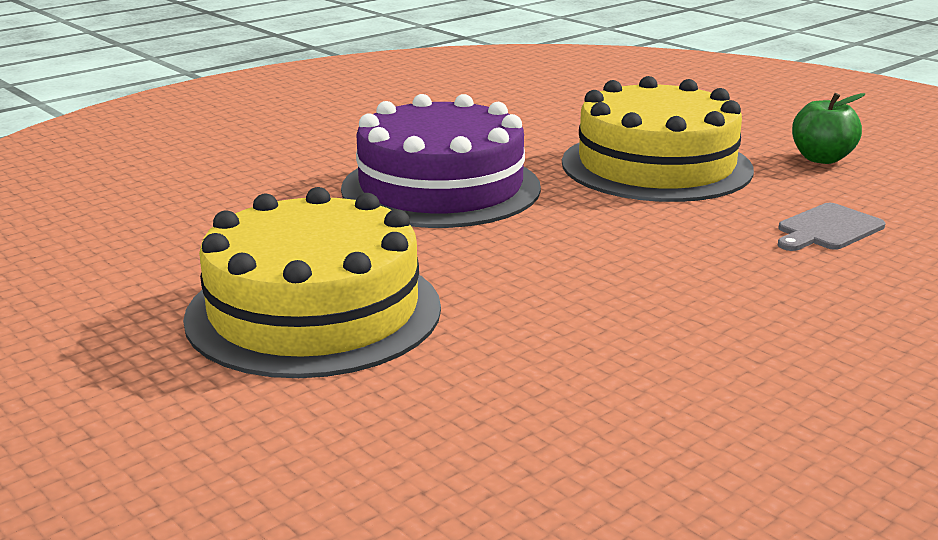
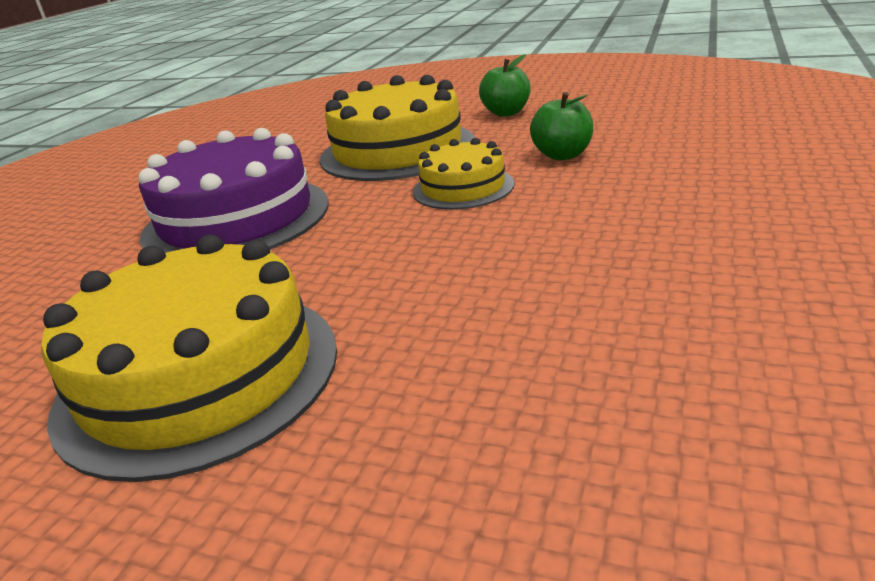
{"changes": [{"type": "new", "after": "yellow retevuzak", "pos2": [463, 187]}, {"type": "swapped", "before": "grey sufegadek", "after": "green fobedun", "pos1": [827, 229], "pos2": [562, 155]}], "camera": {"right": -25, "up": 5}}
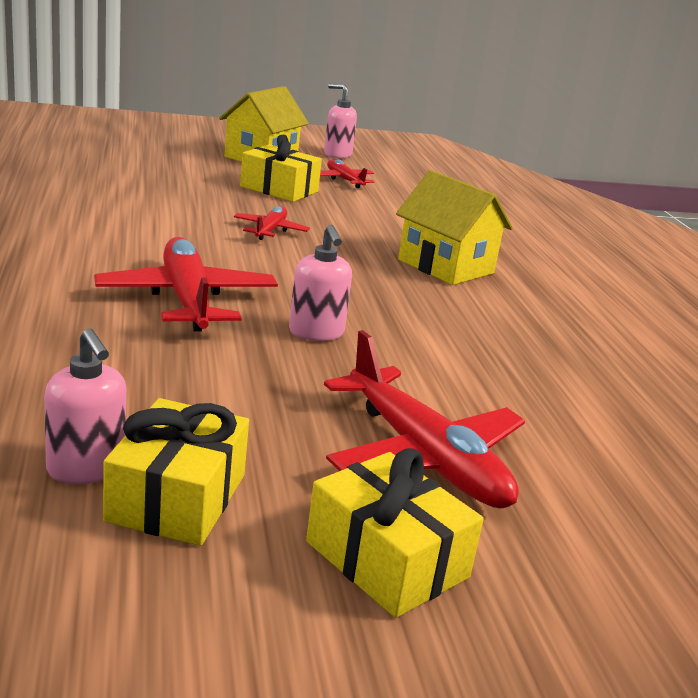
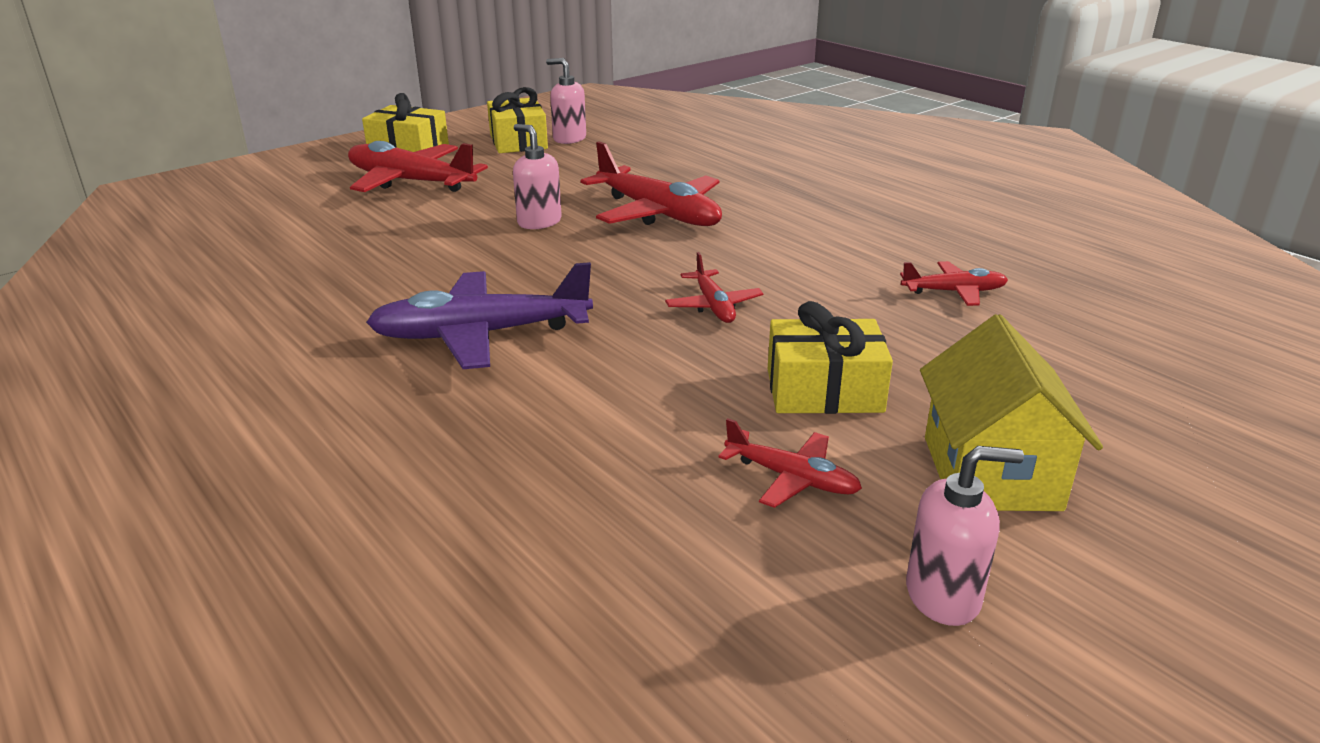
{"changes": [{"type": "swapped", "before": "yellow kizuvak", "after": "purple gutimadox", "pos1": [445, 266], "pos2": [482, 334]}, {"type": "new", "after": "red gutimadox", "pos2": [953, 292]}], "camera": {"right": 155, "up": 5}}
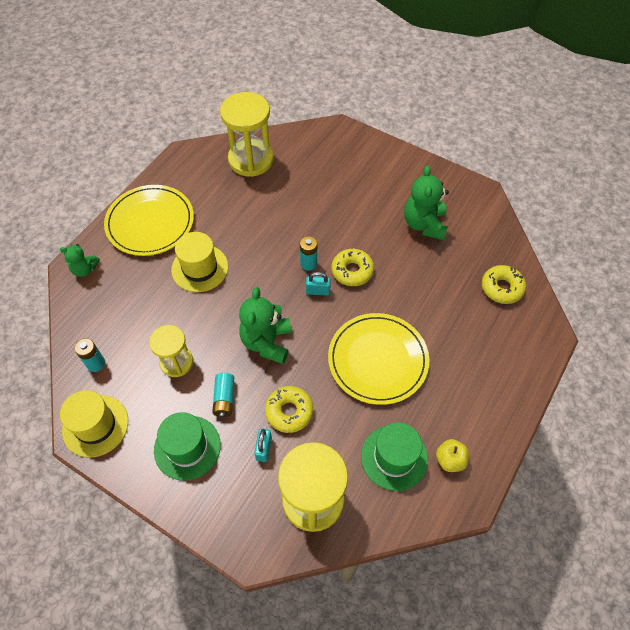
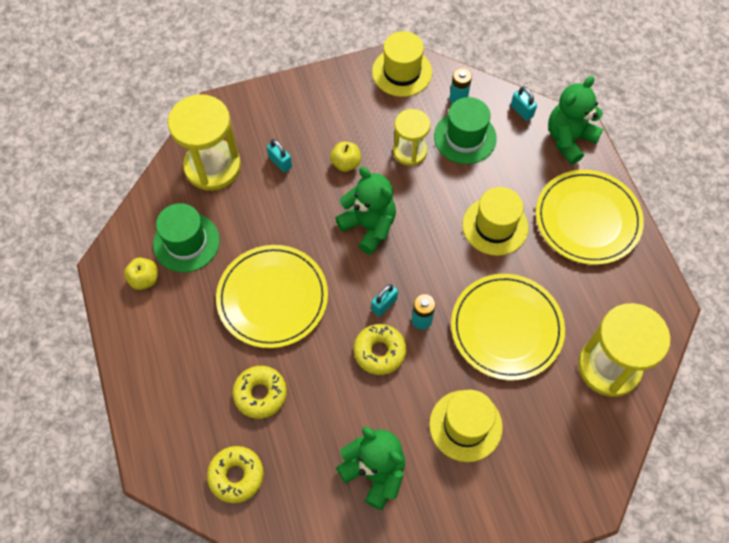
{"changes": [{"type": "shifted", "before": "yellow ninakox", "pos1": [289, 411], "pos2": [260, 394]}, {"type": "swapped", "before": "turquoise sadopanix", "after": "yellow fobedun", "pos1": [224, 398], "pos2": [346, 163]}, {"type": "new", "after": "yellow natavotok", "pos2": [465, 425]}, {"type": "shifted", "before": "green natavotok", "pos1": [187, 447], "pos2": [465, 137]}, {"type": "new", "after": "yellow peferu", "pos2": [506, 328]}, {"type": "new", "after": "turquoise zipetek", "pos2": [521, 111]}, {"type": "scaled", "before": "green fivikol", "pos1": [85, 269], "pos2": [569, 139], "scale": 1.71}], "camera": {"right": 130, "up": 5}}
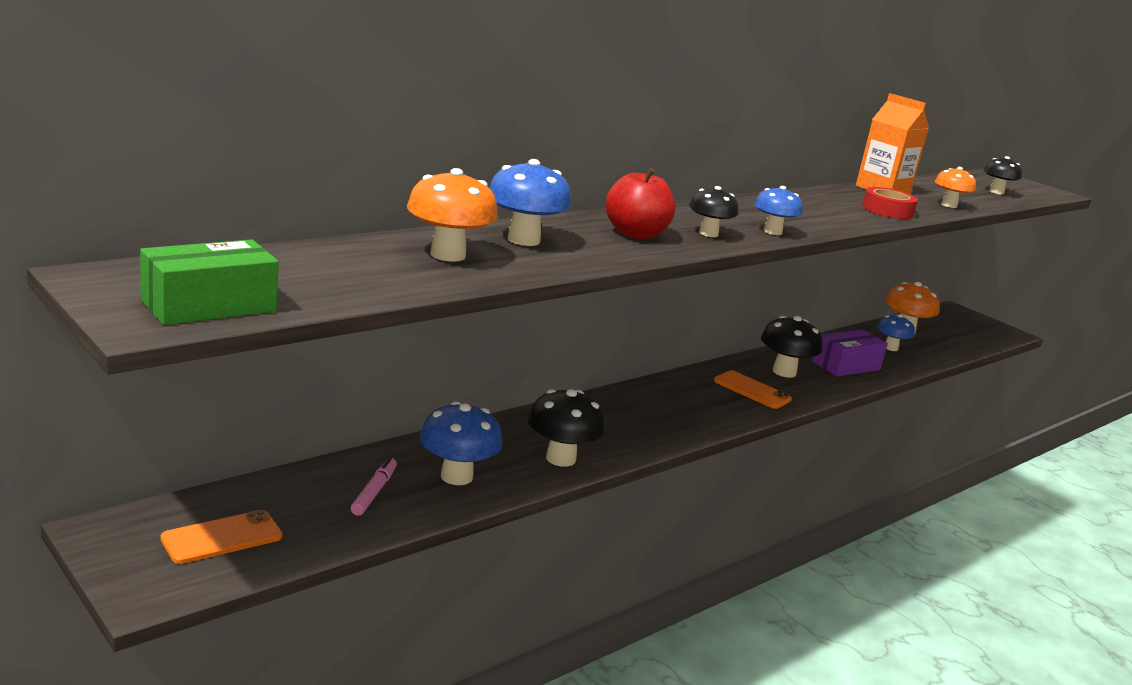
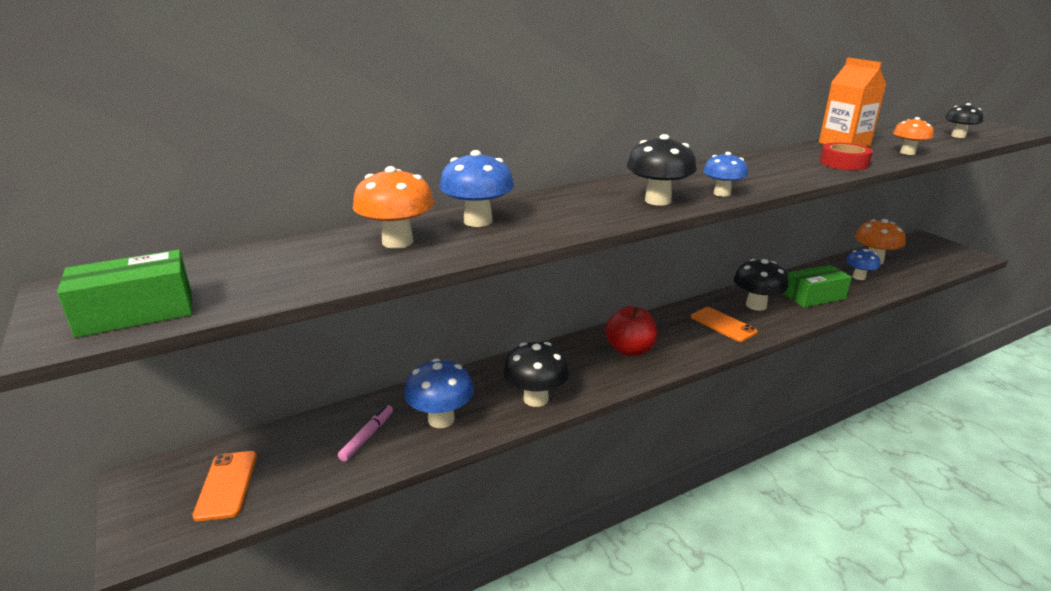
{"changes": [{"type": "rotated", "before": "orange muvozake", "pos1": [222, 537], "pos2": [226, 485], "turn": -75}, {"type": "shifted", "before": "red fobedun", "pos1": [635, 234], "pos2": [630, 350]}, {"type": "scaled", "before": "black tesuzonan", "pos1": [708, 234], "pos2": [658, 201], "scale": 1.52}, {"type": "repainted", "before": "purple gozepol", "after": "green gozepol", "pos1": [846, 366], "pos2": [814, 296]}], "camera": {"right": 15, "up": 5}}
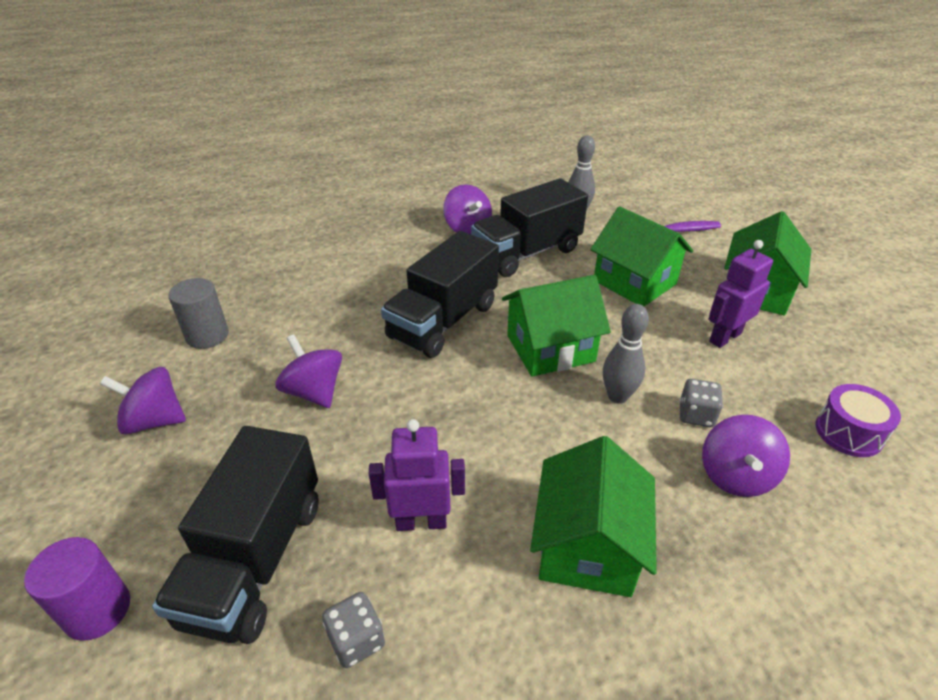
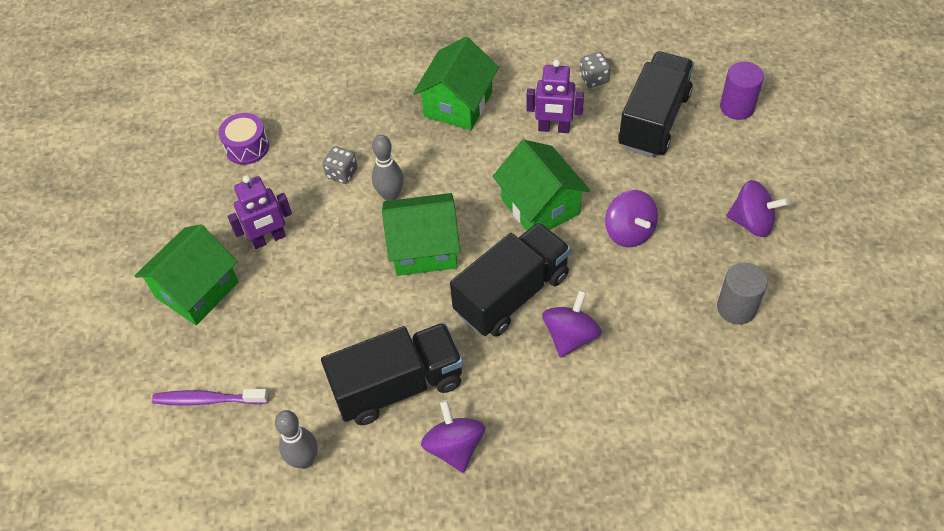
{"changes": [{"type": "shifted", "before": "green kizuvak", "pos1": [634, 282], "pos2": [540, 206]}, {"type": "shifted", "before": "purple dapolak", "pos1": [736, 475], "pos2": [570, 336]}], "camera": {"right": -165, "up": 15}}
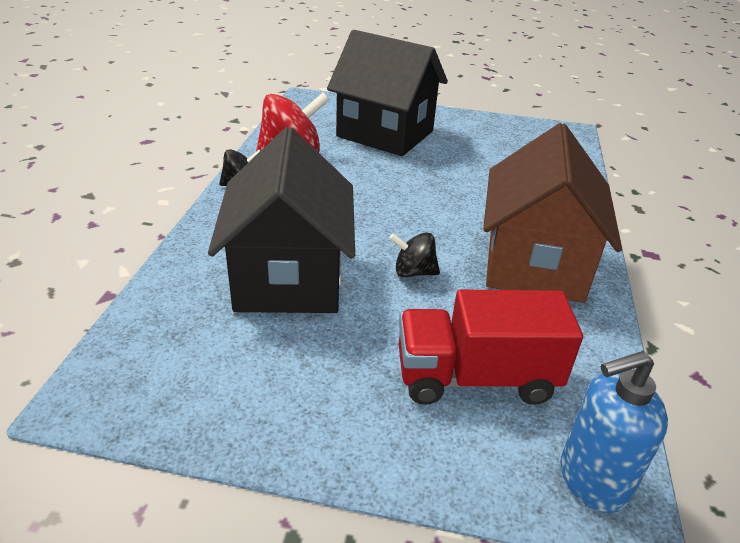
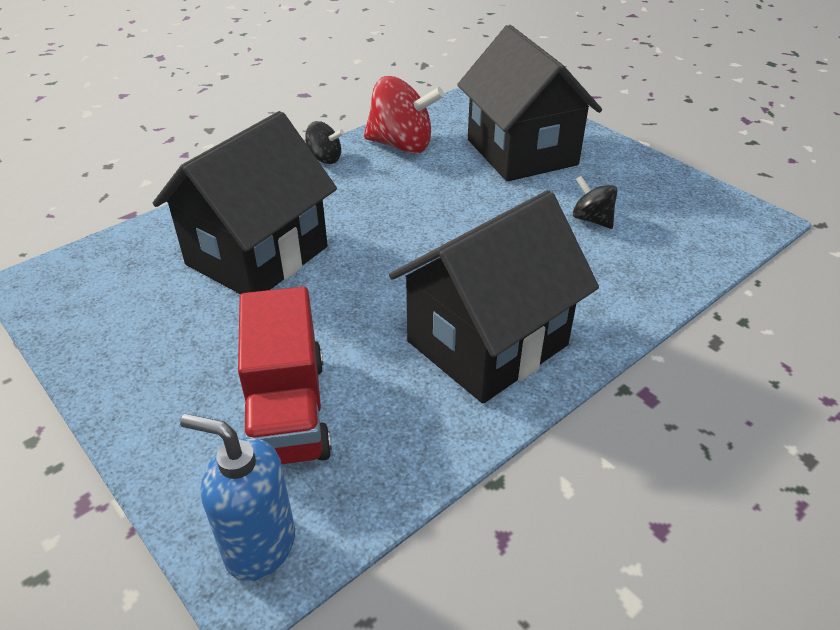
{"changes": [{"type": "rotated", "before": "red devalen", "pos1": [475, 377], "pos2": [287, 410], "turn": -135}, {"type": "repainted", "before": "brown kizuvak", "after": "black kizuvak", "pos1": [534, 264], "pos2": [487, 343]}, {"type": "shifted", "before": "black dapolak", "pos1": [413, 272], "pos2": [592, 219]}], "camera": {"right": 40, "up": 5}}
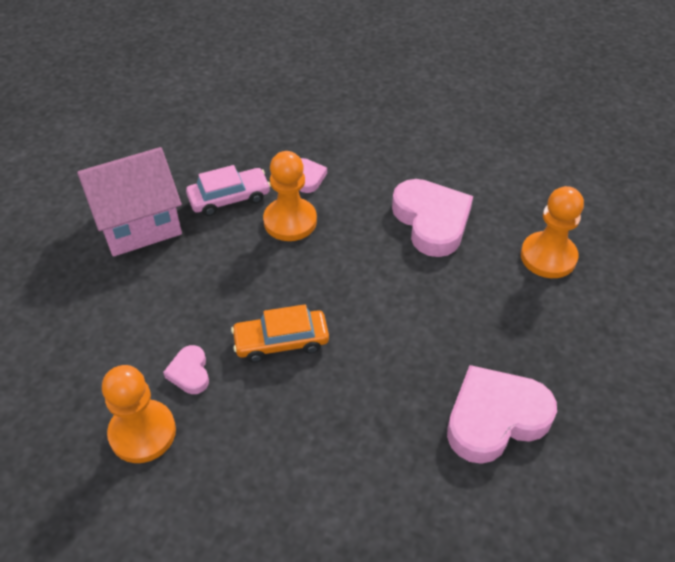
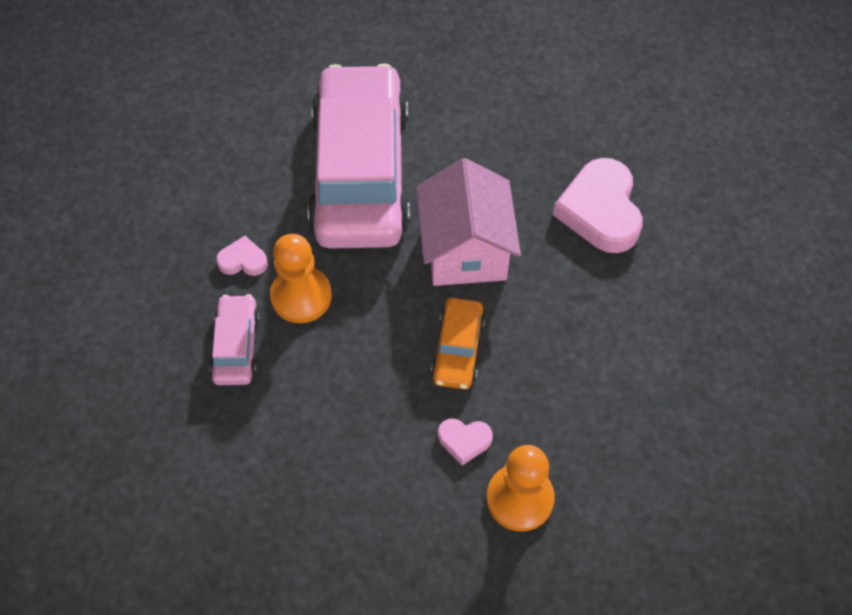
{"changes": [{"type": "swapped", "before": "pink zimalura", "after": "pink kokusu", "pos1": [431, 221], "pos2": [361, 172]}, {"type": "shifted", "before": "pink kizuvak", "pos1": [138, 223], "pos2": [465, 250]}, {"type": "gone", "before": "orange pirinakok", "pos1": [548, 257]}], "camera": {"right": -70, "up": 10}}
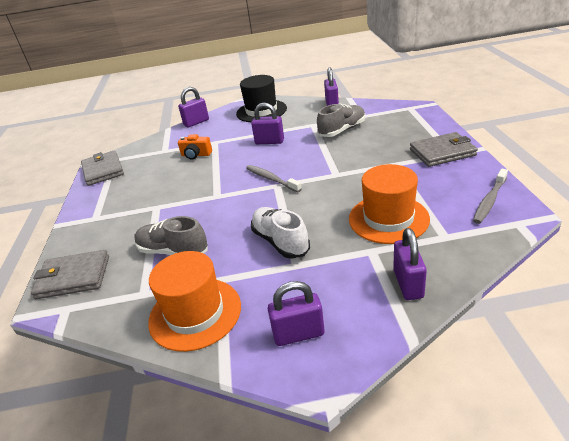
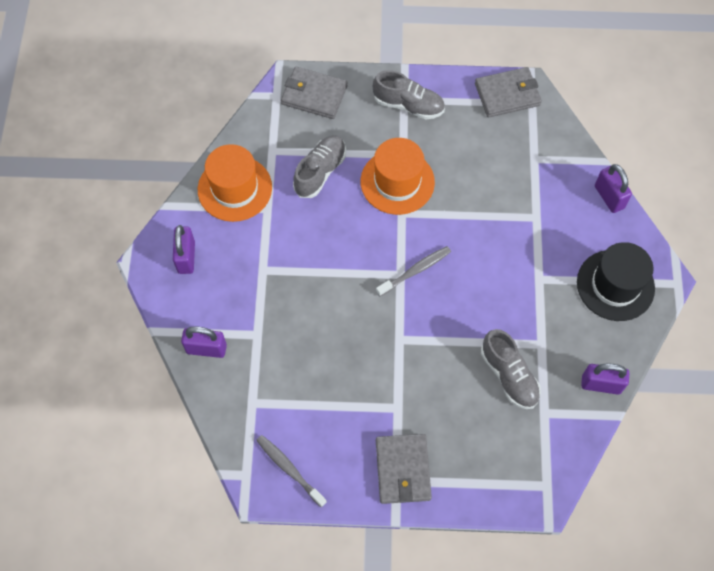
{"changes": [{"type": "rotated", "before": "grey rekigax", "pos1": [73, 277], "pos2": [314, 95], "turn": -75}, {"type": "shifted", "before": "orange natavotok", "pos1": [388, 219], "pos2": [397, 182]}, {"type": "new", "after": "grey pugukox", "pos2": [408, 105]}, {"type": "gone", "before": "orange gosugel", "pos1": [196, 155]}, {"type": "gone", "before": "purple zipetek", "pos1": [269, 142]}, {"type": "gone", "before": "white pugukox", "pos1": [280, 241]}], "camera": {"right": 95, "up": 30}}
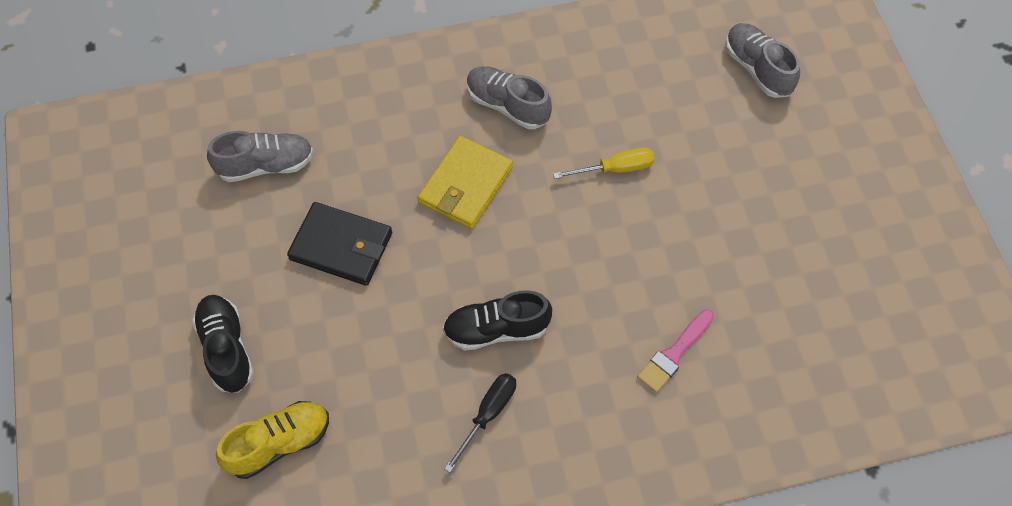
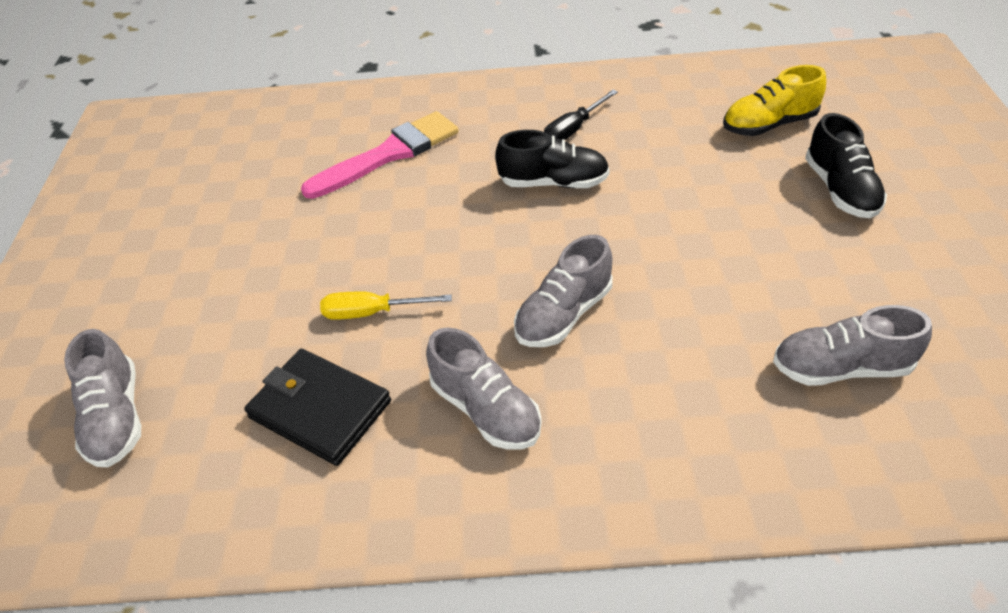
{"changes": [{"type": "shifted", "before": "black rekigax", "pos1": [341, 246], "pos2": [320, 409]}, {"type": "scaled", "before": "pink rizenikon", "pos1": [674, 353], "pos2": [389, 154], "scale": 1.67}, {"type": "swapped", "before": "yellow rekigax", "after": "grey pugukox", "pos1": [465, 185], "pos2": [563, 314]}], "camera": {"right": -165, "up": -15}}
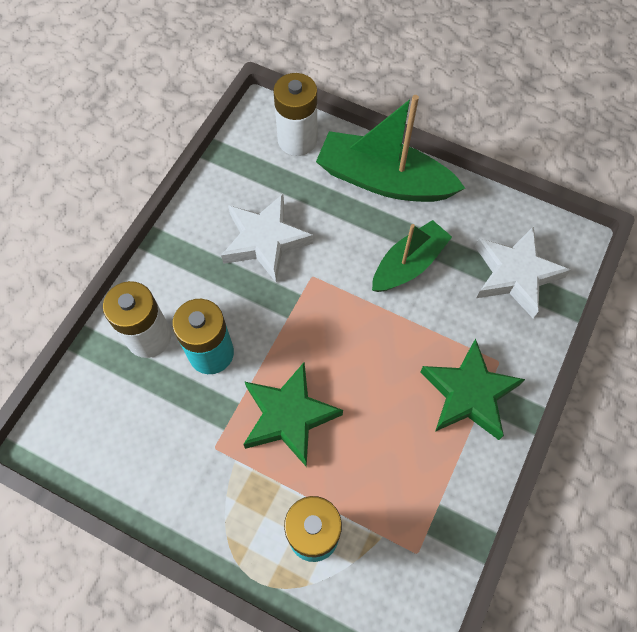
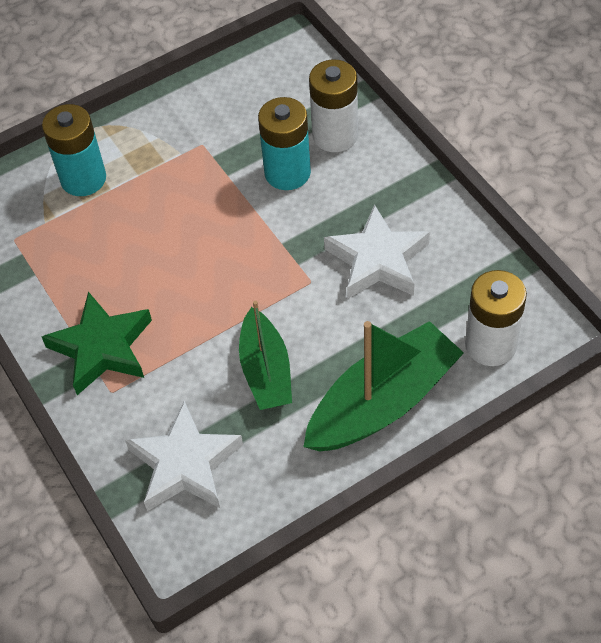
{"changes": [{"type": "gone", "before": "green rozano", "pos1": [289, 416]}], "camera": {"right": 125, "up": -10}}
